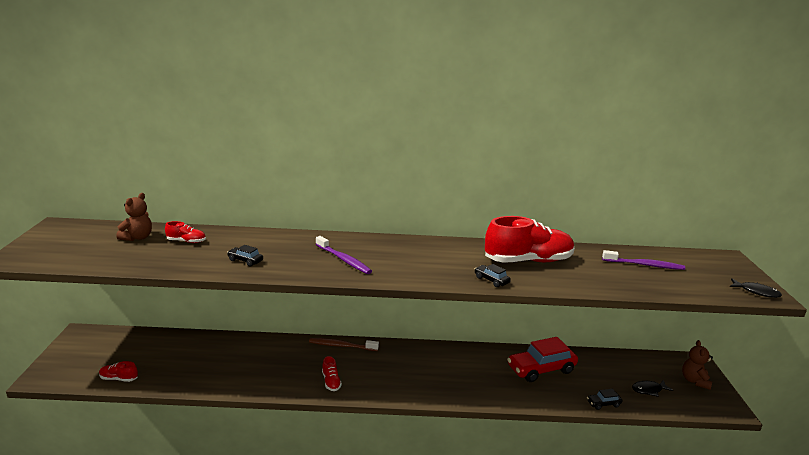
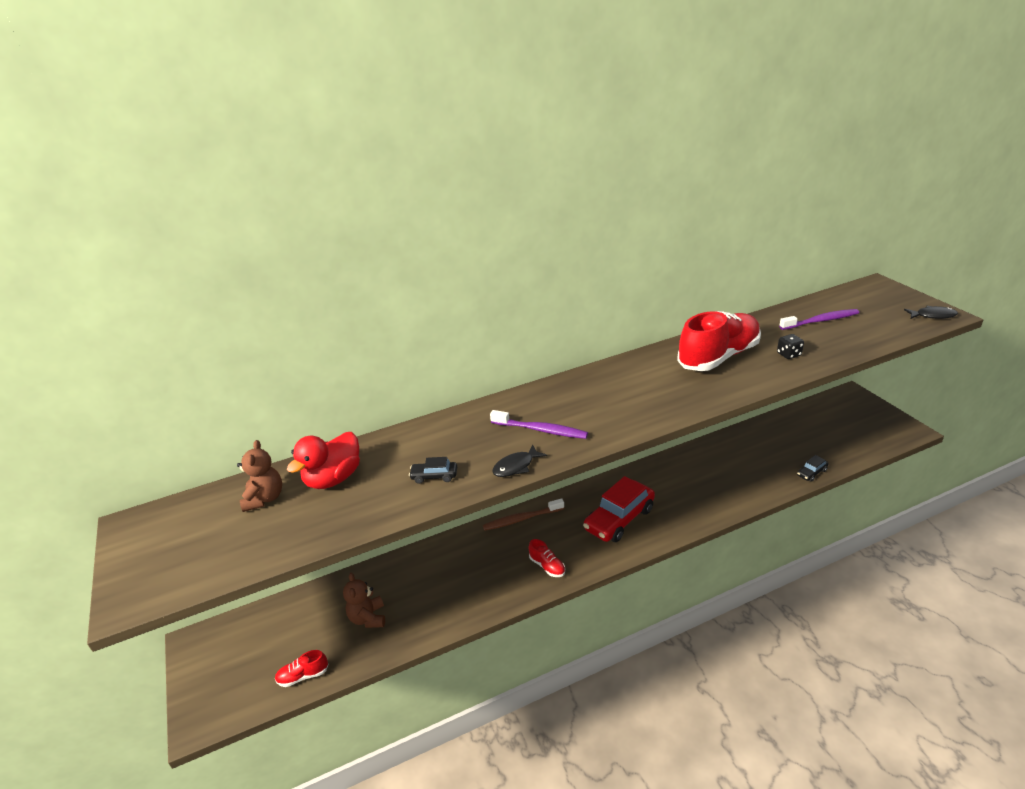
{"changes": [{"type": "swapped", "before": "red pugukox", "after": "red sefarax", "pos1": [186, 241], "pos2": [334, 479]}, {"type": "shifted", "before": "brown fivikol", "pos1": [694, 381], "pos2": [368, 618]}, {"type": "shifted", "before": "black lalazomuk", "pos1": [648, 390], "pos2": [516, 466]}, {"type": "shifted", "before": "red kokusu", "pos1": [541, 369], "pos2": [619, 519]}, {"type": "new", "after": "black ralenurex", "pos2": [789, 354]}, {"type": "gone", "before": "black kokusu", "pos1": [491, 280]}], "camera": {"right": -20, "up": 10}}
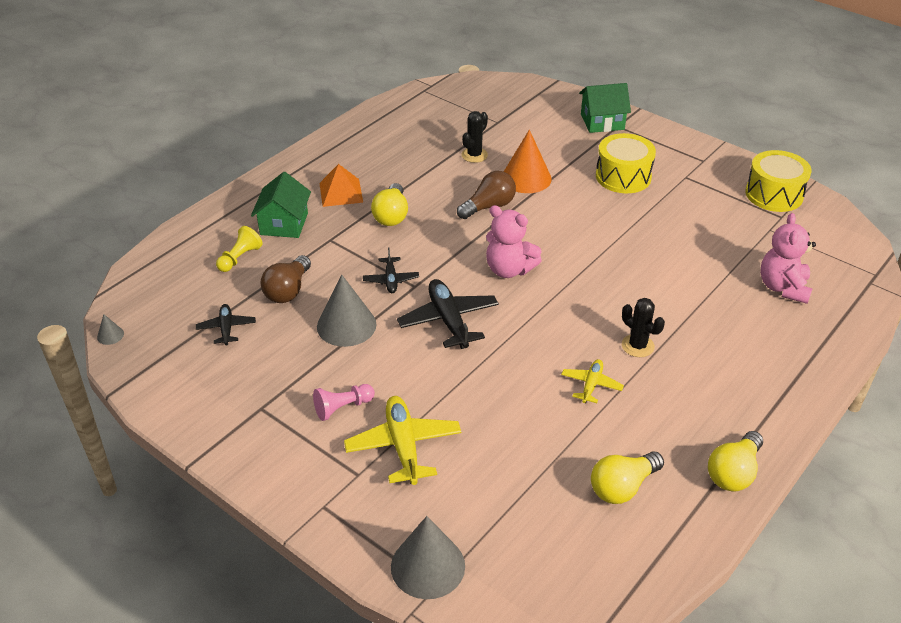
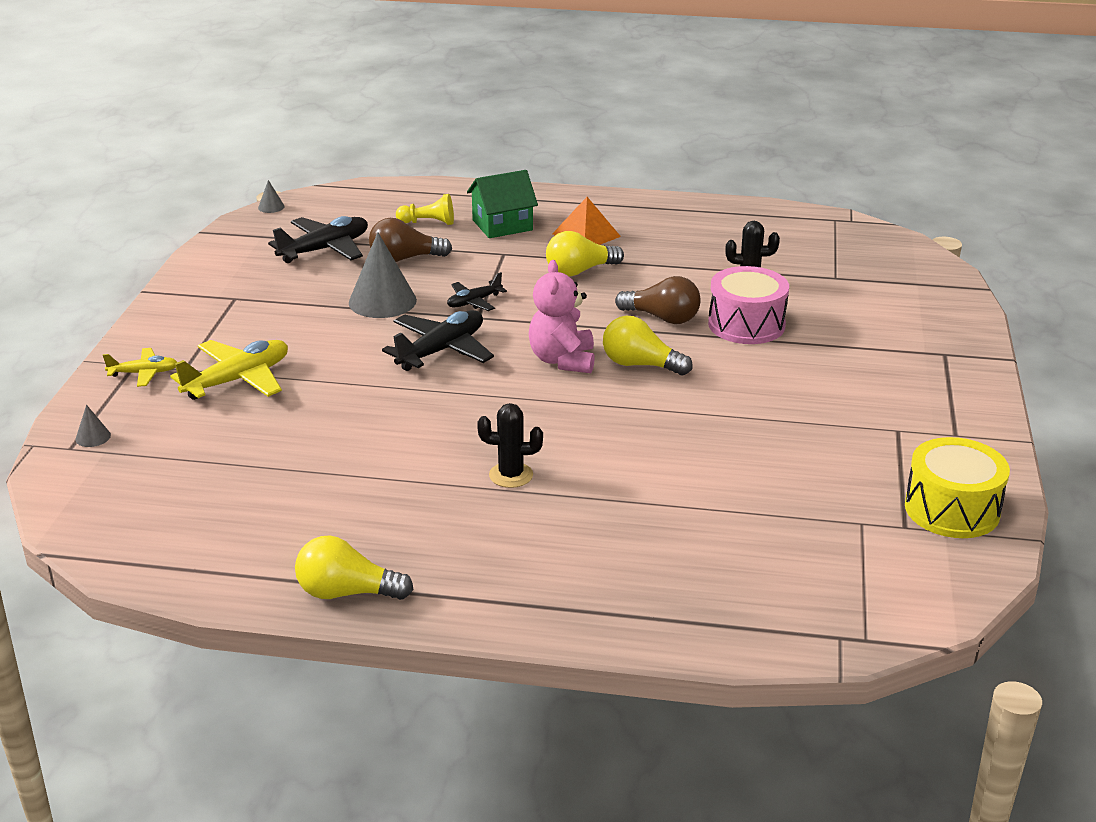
{"changes": [{"type": "scaled", "before": "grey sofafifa", "pos1": [428, 566], "pos2": [93, 437], "scale": 0.44}, {"type": "shifted", "before": "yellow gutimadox", "pos1": [591, 385], "pos2": [143, 373]}, {"type": "scaled", "before": "black gutimadox", "pos1": [226, 328], "pos2": [324, 249], "scale": 1.76}, {"type": "rotated", "before": "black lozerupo", "pos1": [637, 346], "pos2": [511, 475], "turn": 75}, {"type": "shifted", "before": "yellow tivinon", "pos1": [622, 487], "pos2": [640, 365]}, {"type": "swapped", "before": "orange sofafifa", "after": "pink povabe", "pos1": [526, 178], "pos2": [746, 324]}, {"type": "gone", "before": "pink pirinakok", "pos1": [342, 408]}, {"type": "gone", "before": "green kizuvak", "pos1": [602, 122]}, {"type": "gone", "before": "yellow povabe", "pos1": [623, 176]}, {"type": "gone", "before": "pink fivikol", "pos1": [783, 287]}], "camera": {"right": 60, "up": -10}}
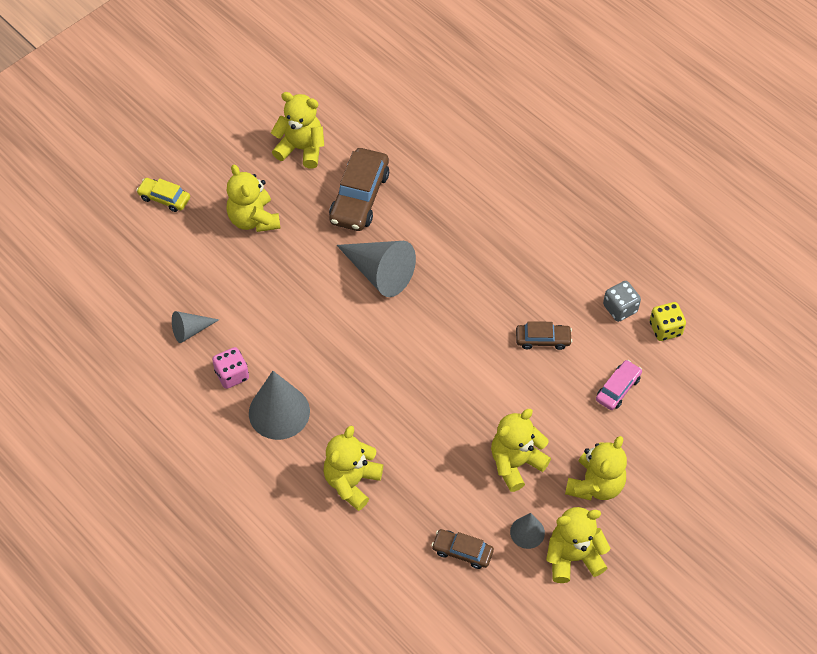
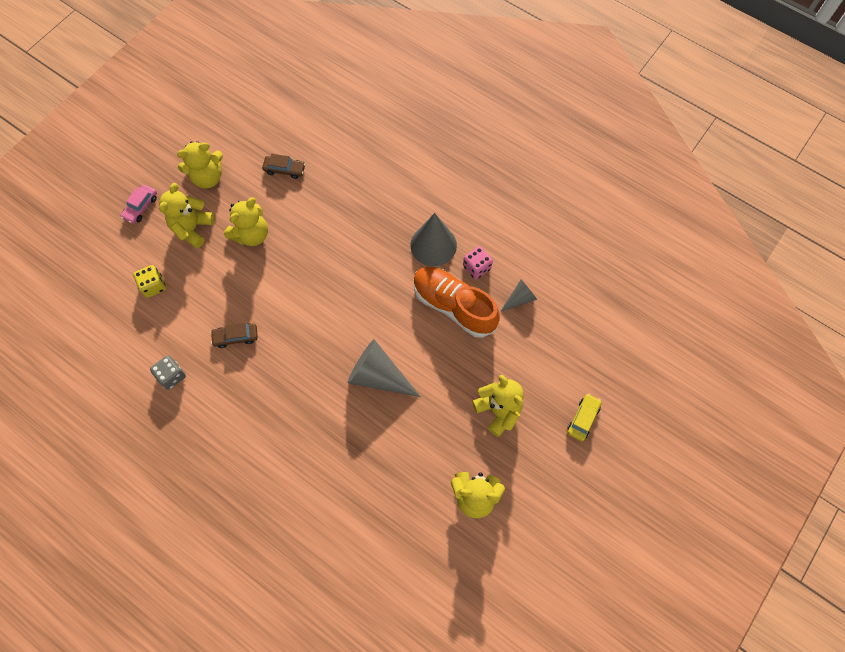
{"changes": [{"type": "shifted", "before": "pink kokusu", "pos1": [618, 389], "pos2": [141, 207]}, {"type": "shifted", "before": "yellow ralenurex", "pos1": [665, 329], "pos2": [153, 286]}, {"type": "new", "after": "orange pugukox", "pos2": [454, 306]}, {"type": "rotated", "before": "yellow kokusu", "pos1": [164, 198], "pos2": [583, 419], "turn": -75}, {"type": "gone", "before": "yellow fivikol", "pos1": [352, 482]}, {"type": "gone", "before": "brown kokusu", "pos1": [359, 197]}, {"type": "gone", "before": "grey sofafifa", "pos1": [527, 532]}], "camera": {"right": 170, "up": 10}}
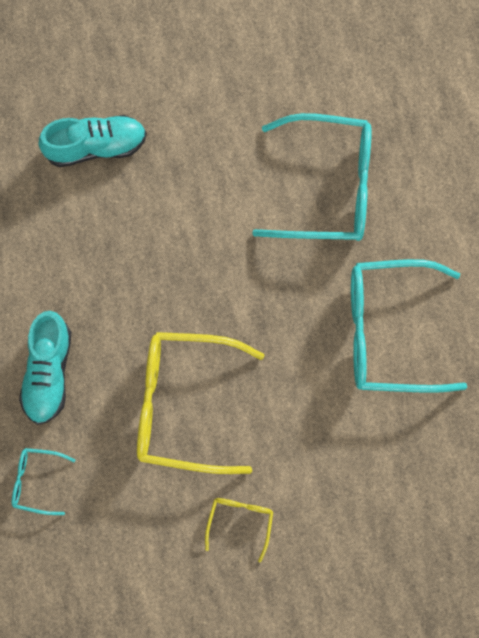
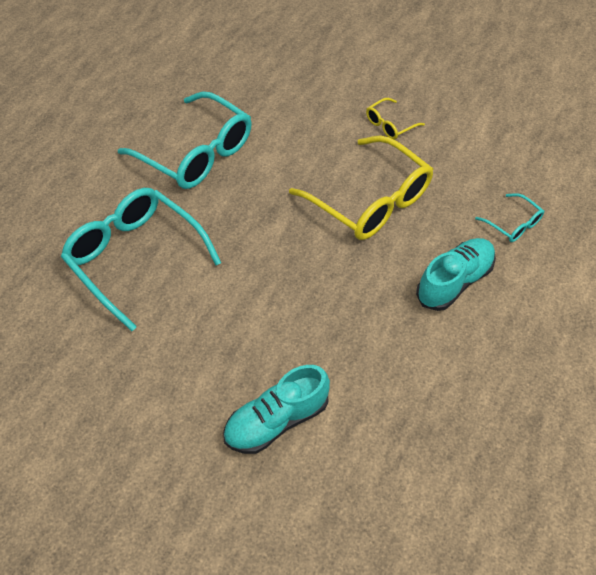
{"changes": [{"type": "rotated", "before": "turquoise pugukox", "pos1": [96, 146], "pos2": [276, 420], "turn": -60}], "camera": {"right": -140, "up": -20}}
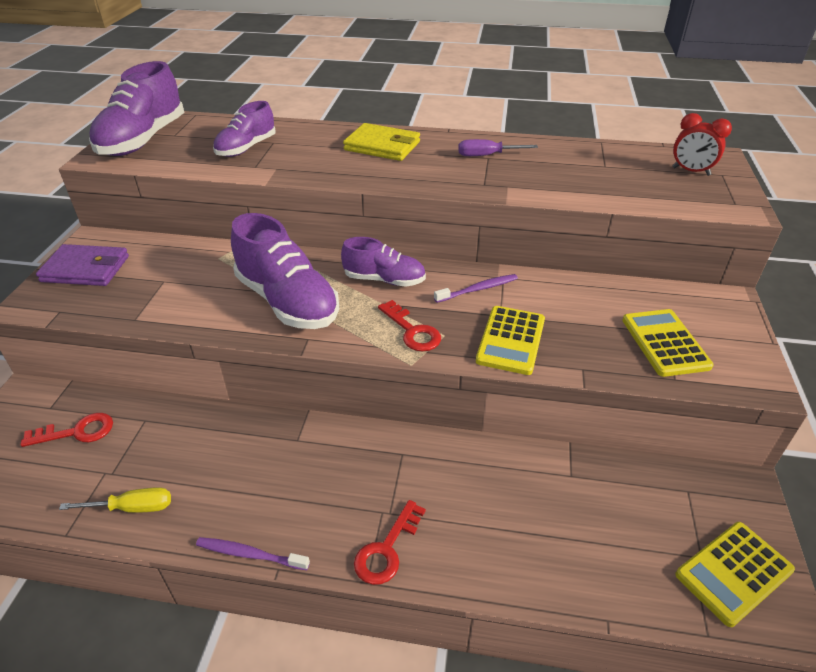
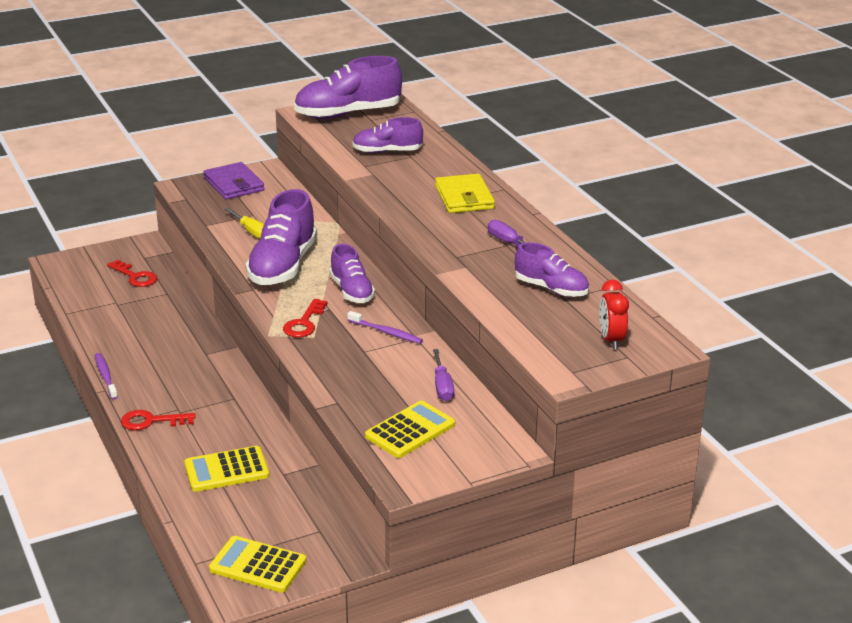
{"changes": [{"type": "shifted", "before": "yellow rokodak", "pos1": [511, 340], "pos2": [226, 470]}, {"type": "shifted", "before": "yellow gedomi", "pos1": [132, 508], "pos2": [251, 231]}, {"type": "new", "after": "purple gedomi", "pos2": [442, 386]}, {"type": "new", "after": "purple pugukox", "pos2": [551, 289]}], "camera": {"right": 55, "up": -10}}
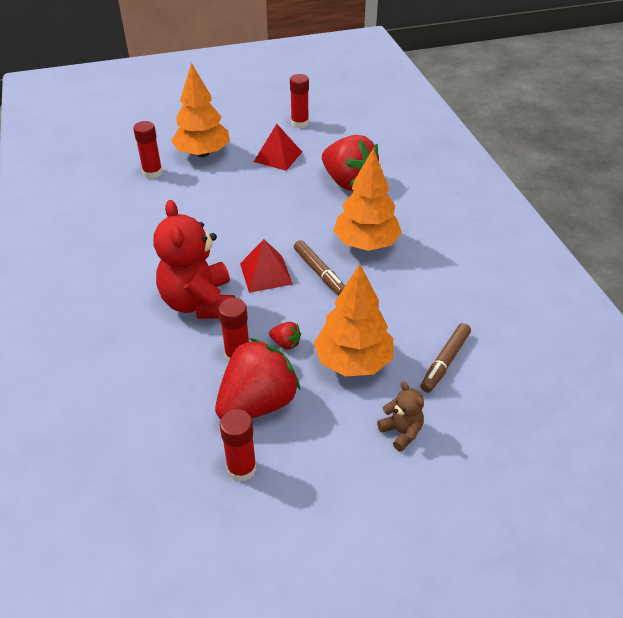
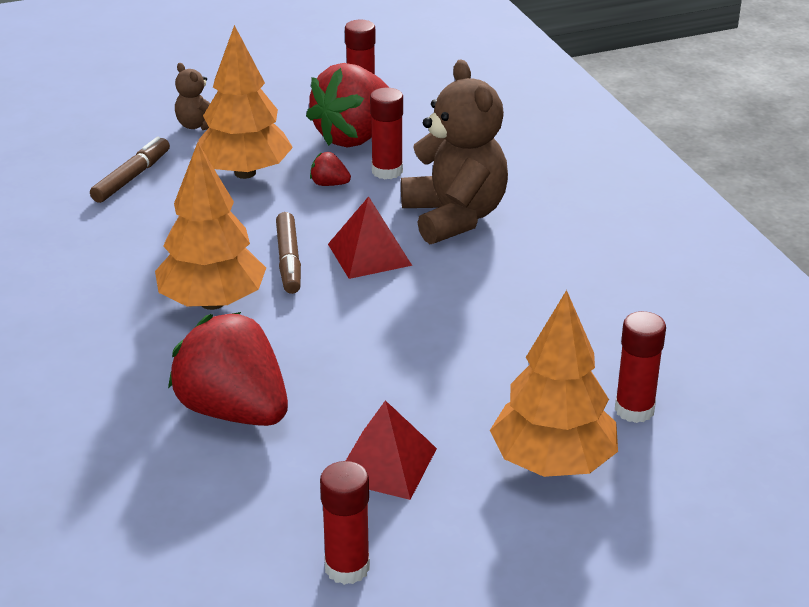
{"changes": [{"type": "rotated", "before": "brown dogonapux", "pos1": [319, 272], "pos2": [289, 260], "turn": -150}, {"type": "repainted", "before": "red fivikol", "after": "brown fivikol", "pos1": [199, 303], "pos2": [454, 217]}], "camera": {"right": 175, "up": -10}}
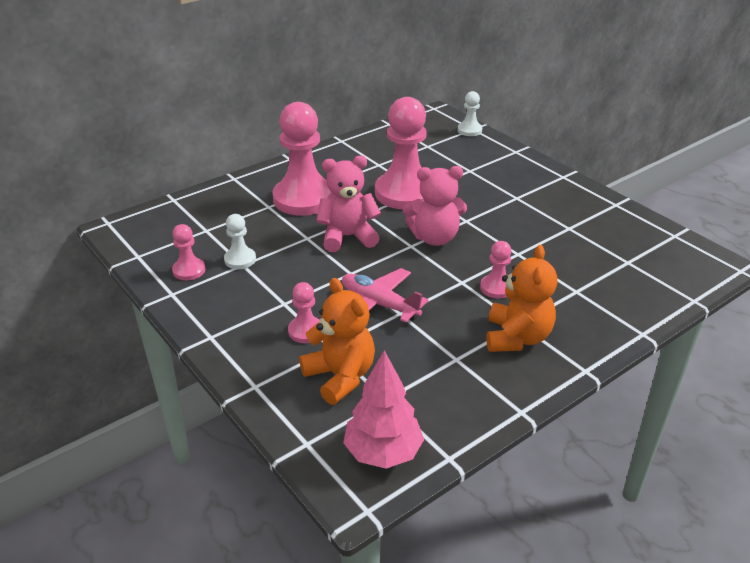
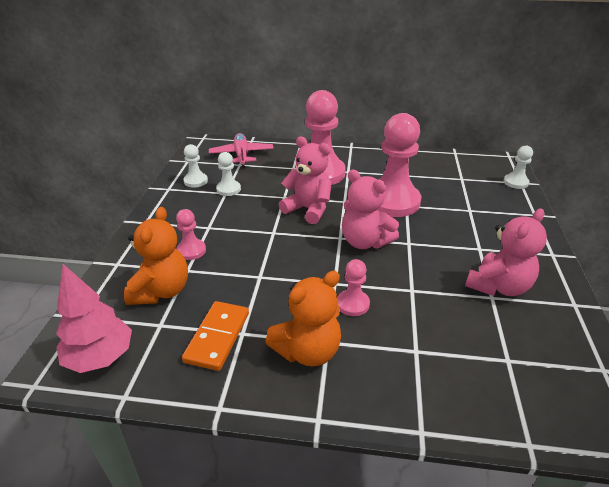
{"changes": [{"type": "new", "after": "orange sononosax", "pos2": [217, 337]}, {"type": "repainted", "before": "pink pirinakok", "after": "white pirinakok", "pos1": [189, 270], "pos2": [195, 181]}, {"type": "shifted", "before": "pink gutimadox", "pos1": [379, 304], "pos2": [241, 155]}, {"type": "new", "after": "pink fivikol", "pos2": [498, 286]}], "camera": {"right": 45, "up": 0}}
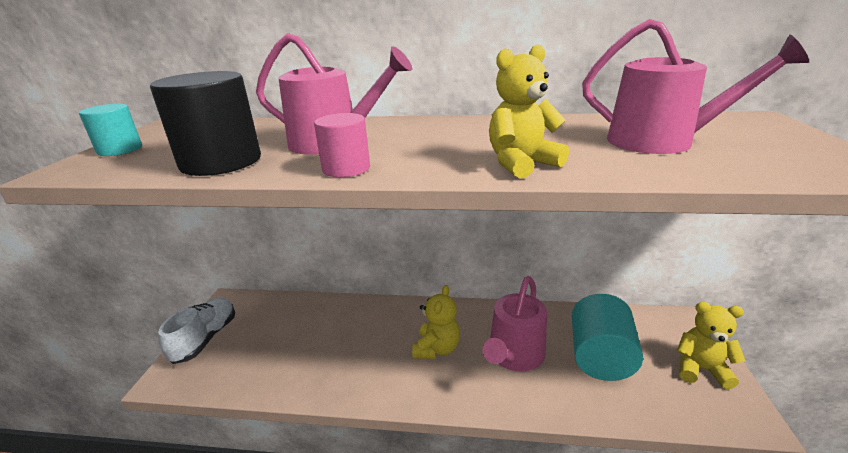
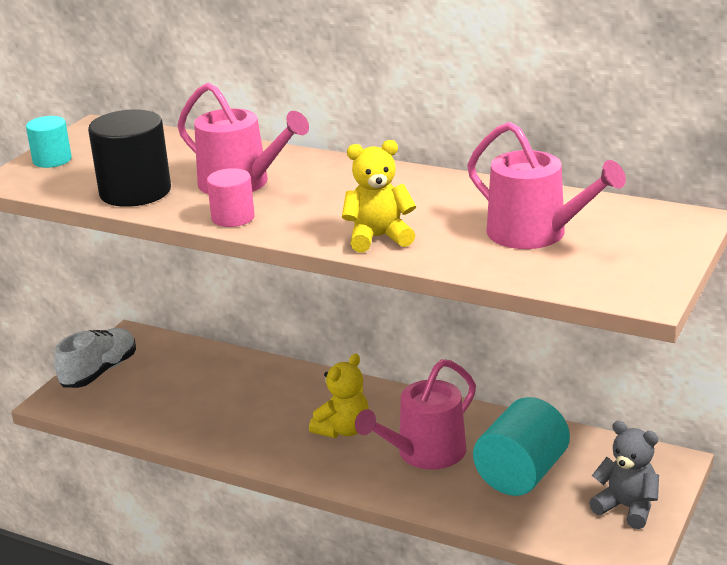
{"changes": [{"type": "repainted", "before": "yellow fivikol", "after": "grey fivikol", "pos1": [700, 369], "pos2": [627, 507]}], "camera": {"right": 20, "up": 0}}
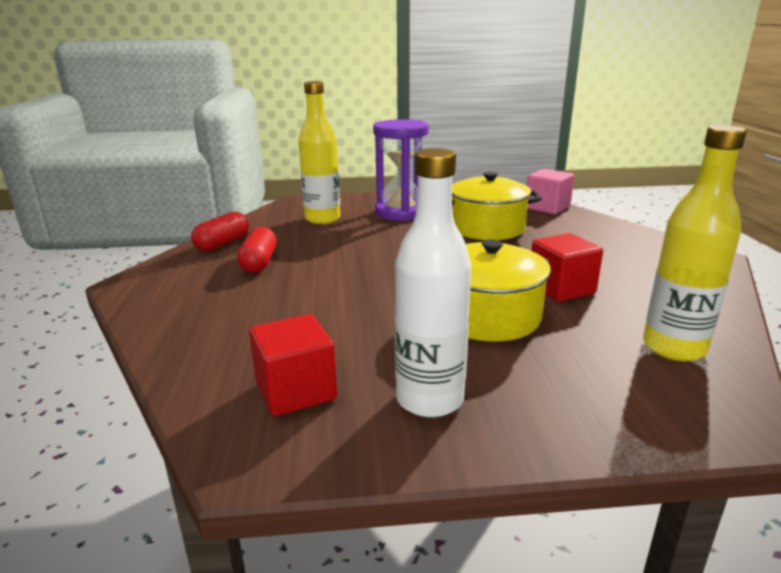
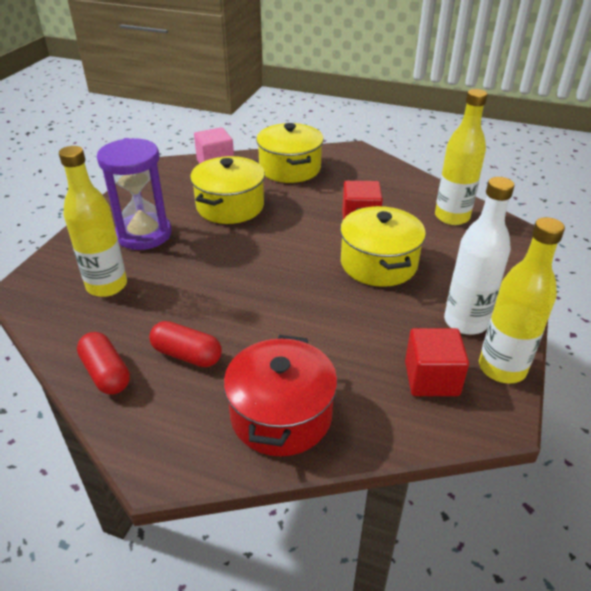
{"changes": [{"type": "new", "after": "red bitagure", "pos2": [281, 415]}, {"type": "new", "after": "yellow bitagure", "pos2": [290, 168]}, {"type": "new", "after": "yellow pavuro", "pos2": [502, 368]}], "camera": {"right": -65, "up": 15}}
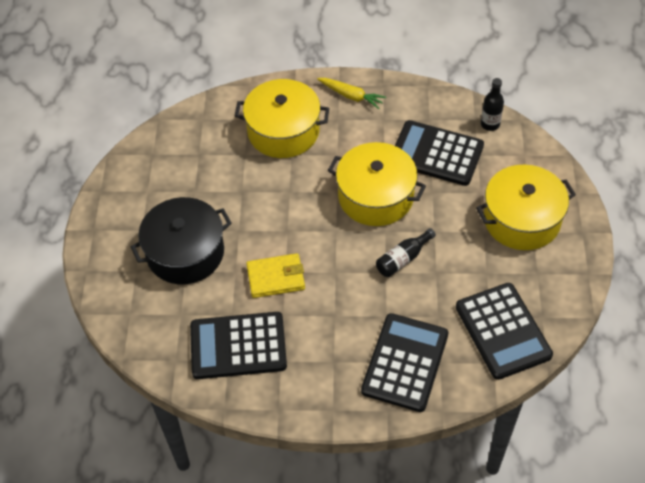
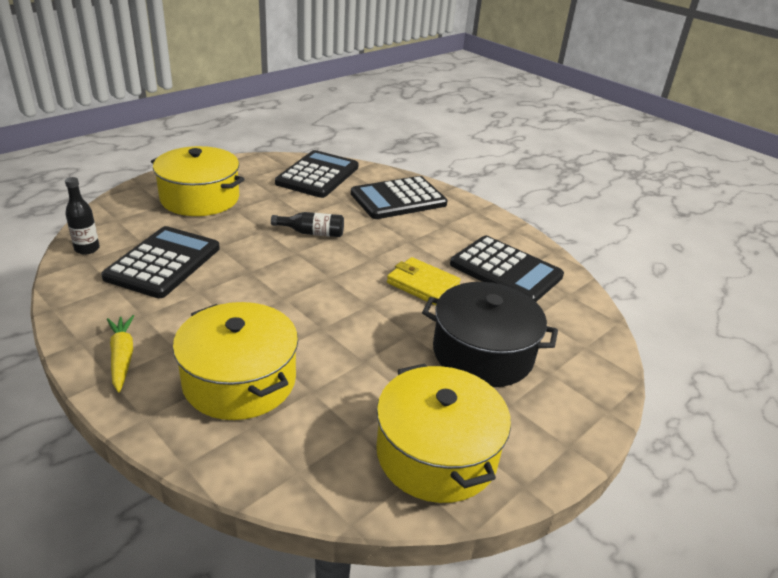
{"changes": [{"type": "rotated", "before": "black rokodak", "pos1": [436, 154], "pos2": [163, 263], "turn": -135}, {"type": "shifted", "before": "yellow bitagure", "pos1": [375, 196], "pos2": [436, 453]}], "camera": {"right": -140, "up": -20}}
